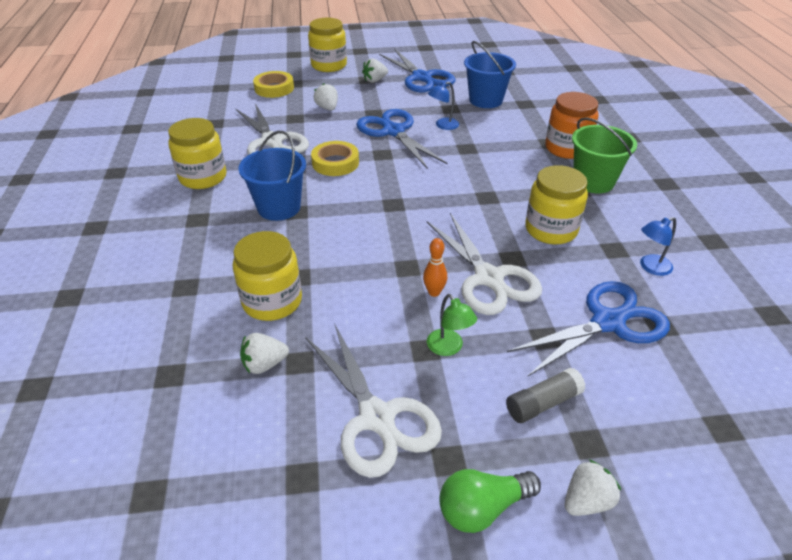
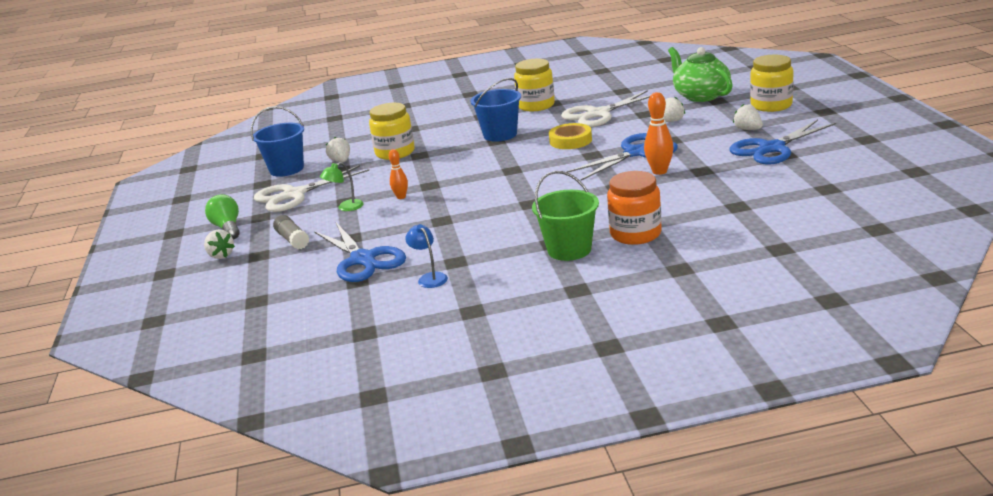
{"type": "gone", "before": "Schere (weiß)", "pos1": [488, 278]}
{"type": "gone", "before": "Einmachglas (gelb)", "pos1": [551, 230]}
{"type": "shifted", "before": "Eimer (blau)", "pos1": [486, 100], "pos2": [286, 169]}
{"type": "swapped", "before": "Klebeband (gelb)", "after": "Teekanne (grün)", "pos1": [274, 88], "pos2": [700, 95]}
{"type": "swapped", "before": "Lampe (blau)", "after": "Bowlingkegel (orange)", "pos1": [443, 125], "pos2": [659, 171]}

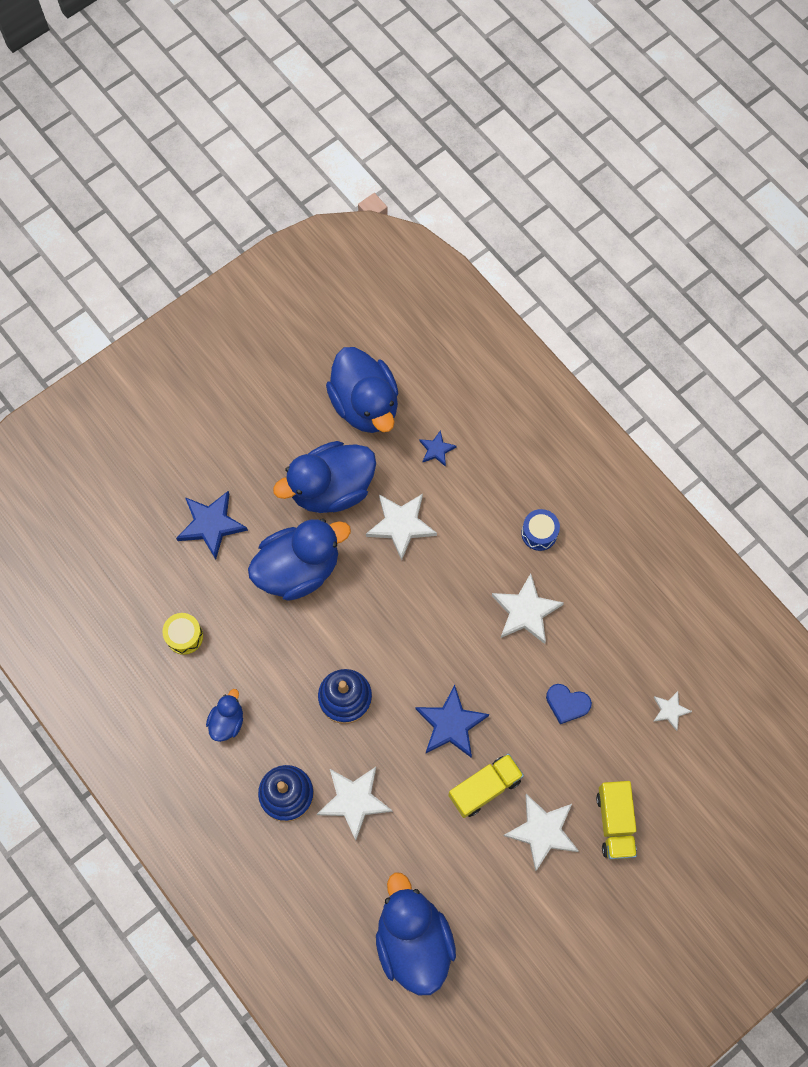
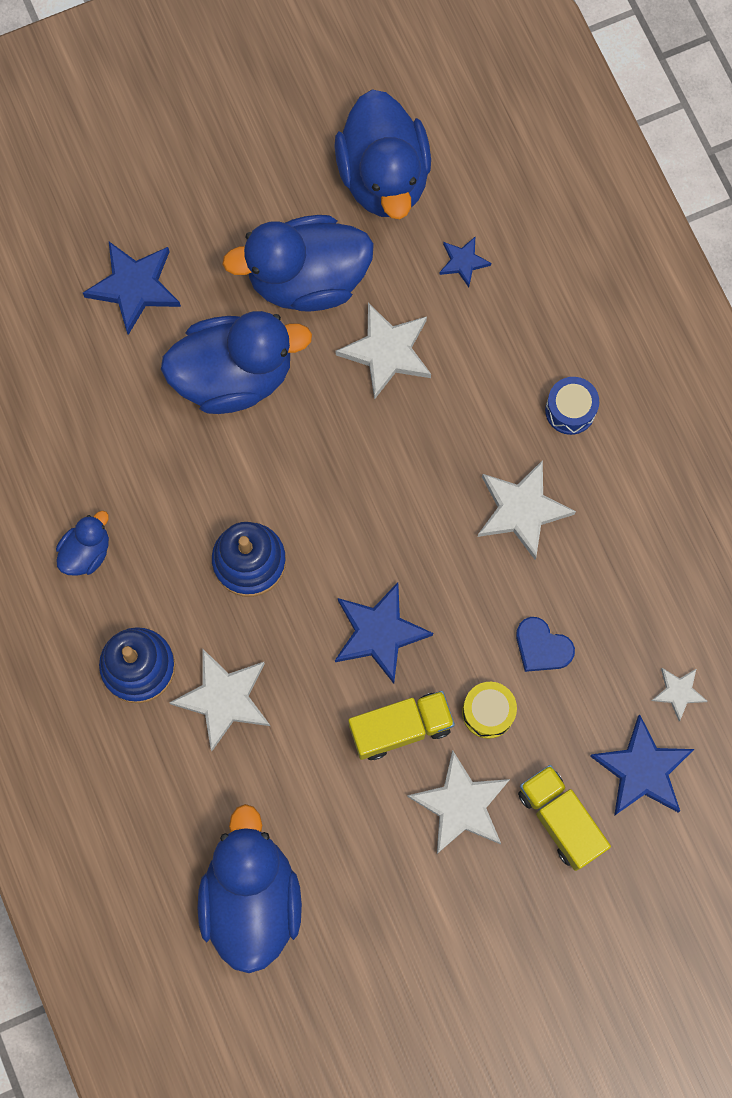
{"type": "new", "after": "Stern (blau)", "pos2": [642, 770]}
{"type": "shifted", "before": "Trommel (gelb)", "pos1": [184, 636], "pos2": [488, 712]}
{"type": "rotated", "before": "Lastwagen (gelb)", "pos1": [615, 823], "pos2": [560, 819], "turn": 135}

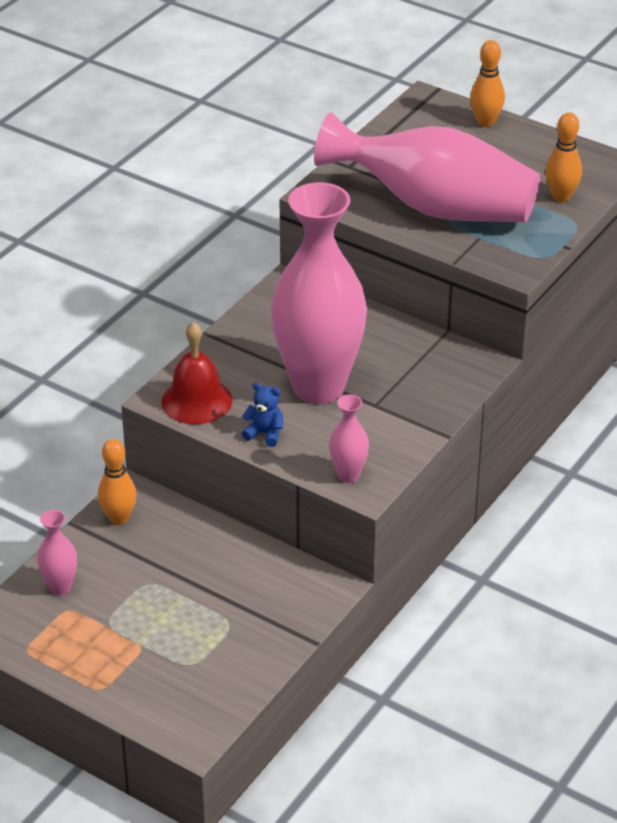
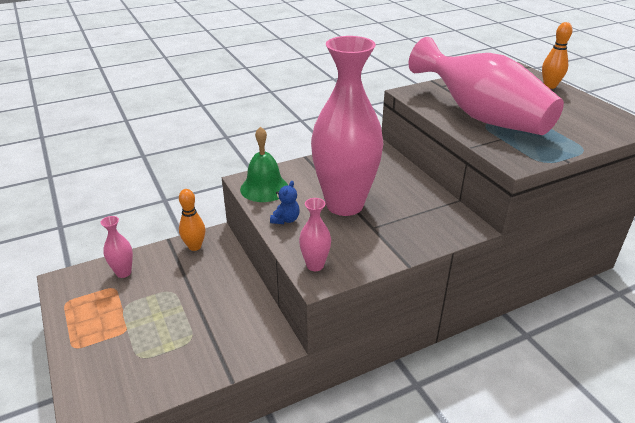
{"type": "gone", "before": "Bowlingkegel (orange)", "pos1": [561, 196]}
{"type": "repainted", "before": "Glocke (rot)", "after": "Glocke (grün)", "pos1": [197, 401], "pos2": [264, 188]}
{"type": "rotated", "before": "Teddybär (blau)", "pos1": [265, 433], "pos2": [285, 220], "turn": 60}

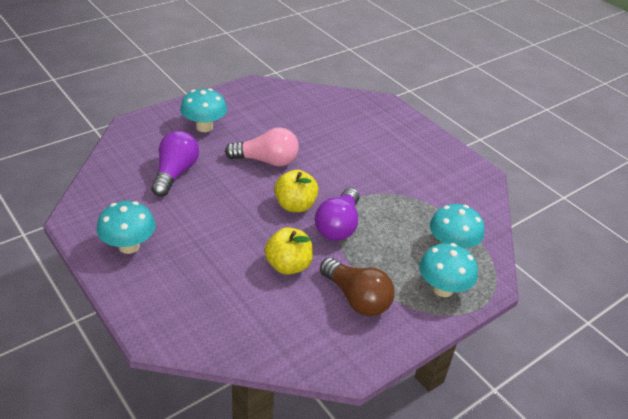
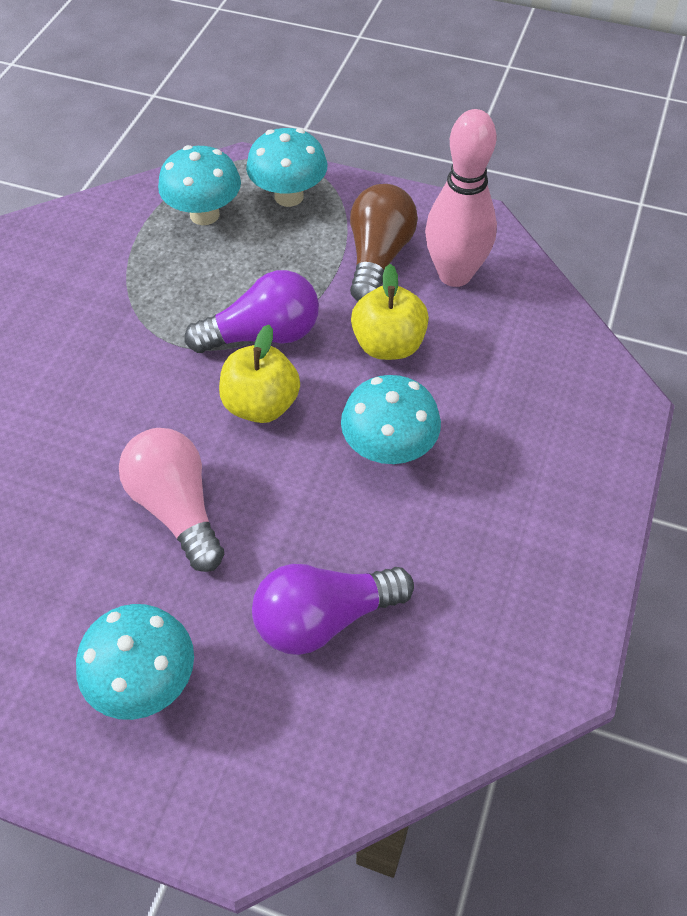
{"type": "new", "after": "Bowlingkegel (rosa)", "pos2": [455, 275]}
{"type": "shifted", "before": "Pilz (türkis)", "pos1": [129, 246], "pos2": [389, 449]}

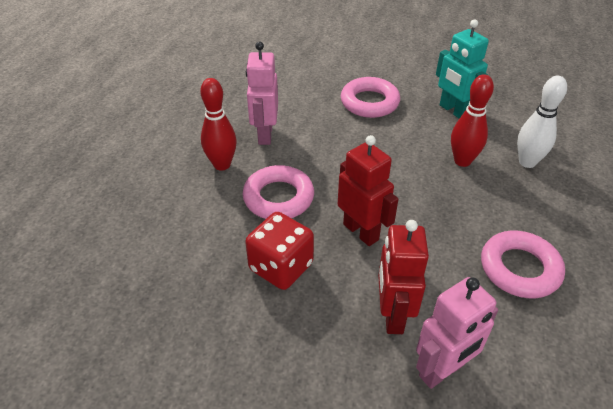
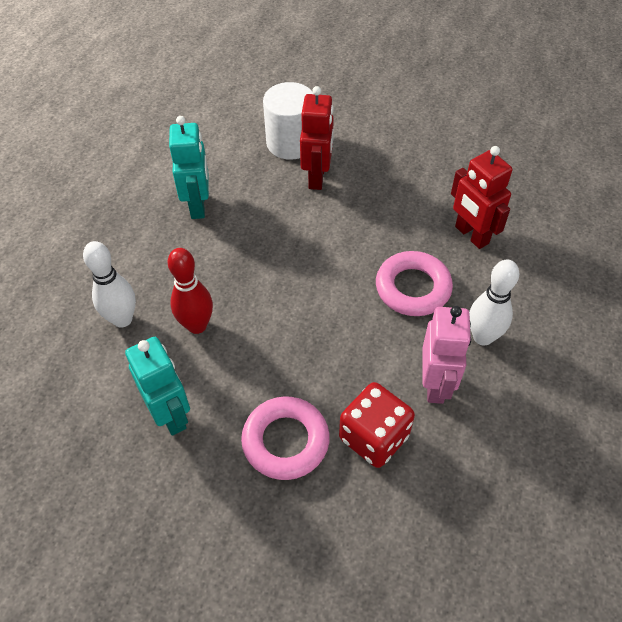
{"type": "shifted", "before": "Spielwürfel (rot)", "pos1": [281, 267], "pos2": [374, 437]}
{"type": "shifted", "before": "Roboter (rot)", "pos1": [361, 232], "pos2": [471, 235]}
{"type": "swapped", "before": "Roboter (rosa)", "after": "Vollzylinder (weiß)", "pos1": [442, 371], "pos2": [290, 143]}
{"type": "swapped", "before": "Ring (rosa)", "after": "Roboter (türkis)", "pos1": [519, 269], "pos2": [198, 205]}
{"type": "repainted", "before": "Bowlingkegel (rot)", "after": "Bowlingkegel (weiß)", "pos1": [222, 165], "pos2": [482, 337]}

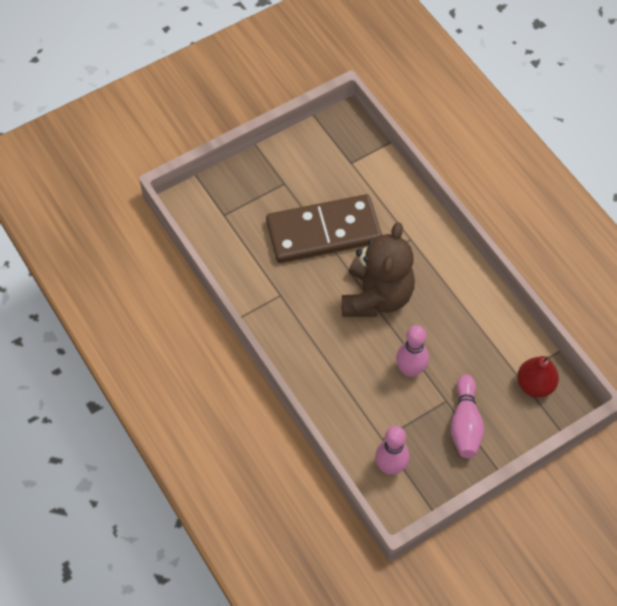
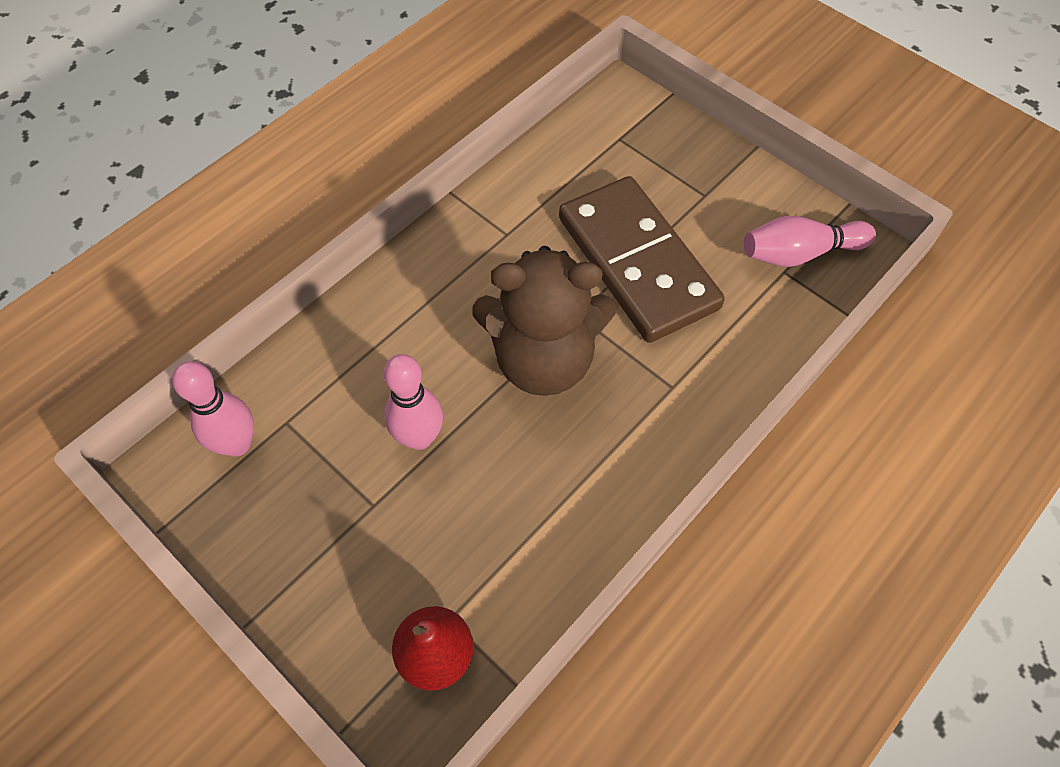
{"type": "shifted", "before": "Bowlingkegel (rosa)", "pos1": [465, 423], "pos2": [799, 253]}

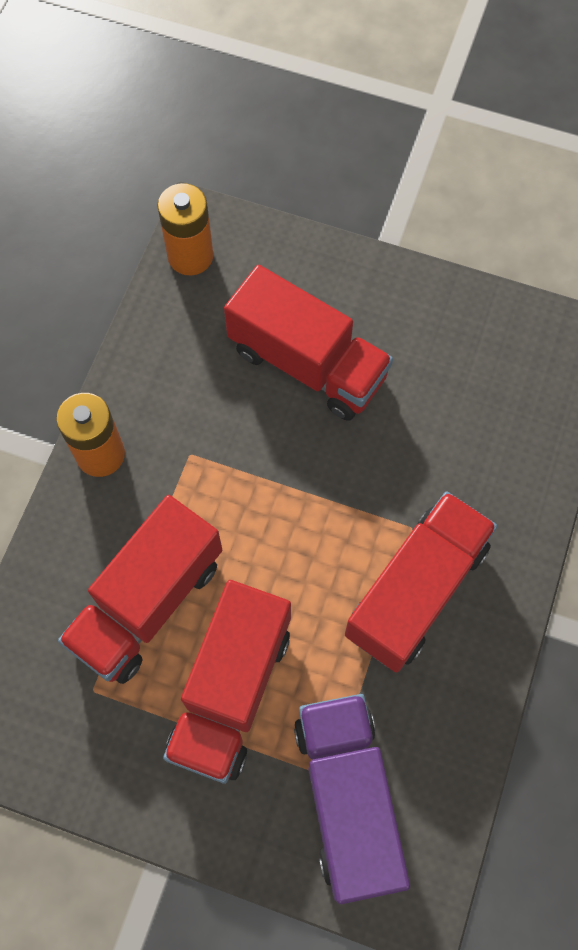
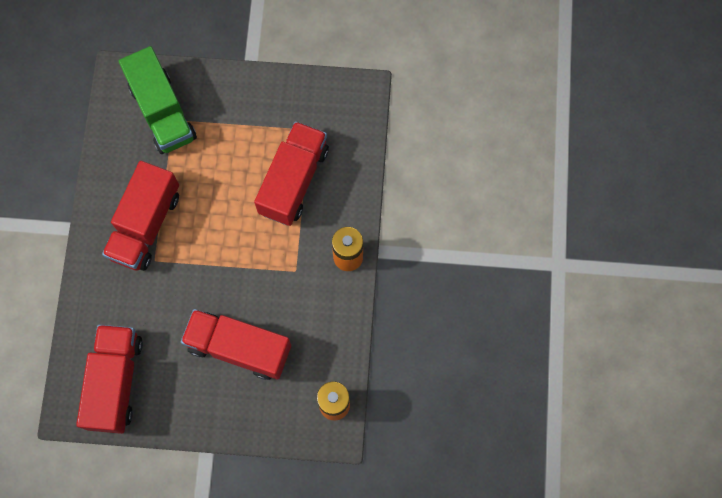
{"type": "shifted", "before": "Lastwagen (rot)", "pos1": [231, 690], "pos2": [115, 382]}
{"type": "repainted", "before": "Lastwagen (lila)", "after": "Lastwagen (grün)", "pos1": [347, 798], "pos2": [162, 112]}

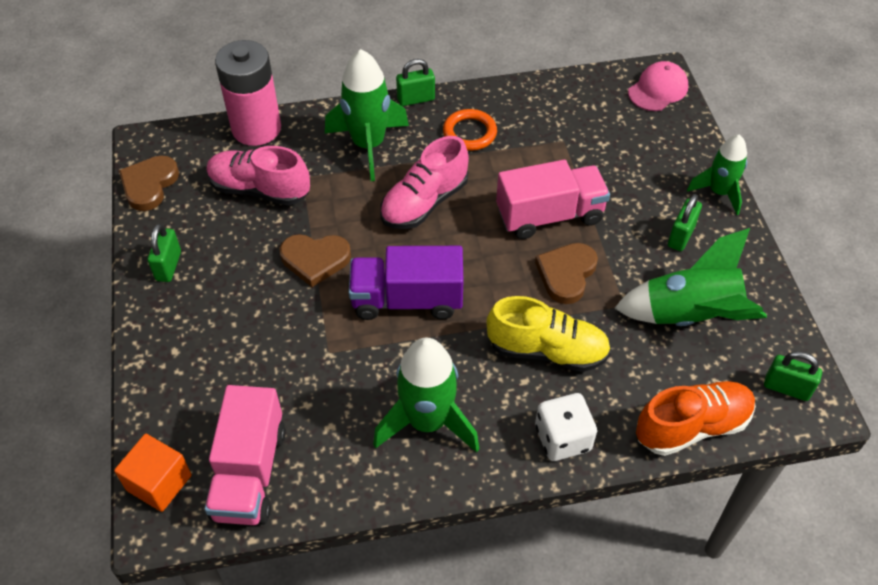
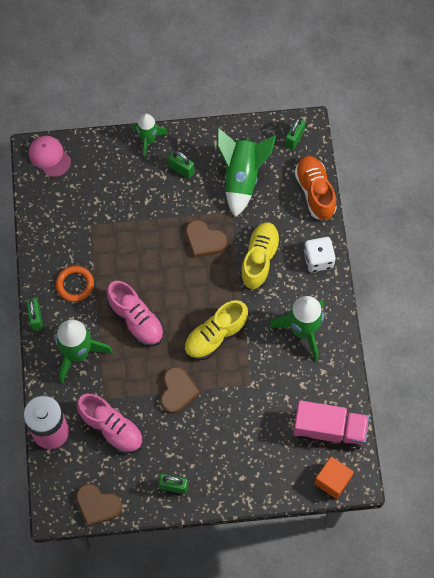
{"type": "gone", "before": "Lastwagen (rosa)", "pos1": [549, 215]}
{"type": "swapped", "before": "Lastwagen (lila)", "after": "Schuh (gelb)", "pos1": [407, 300], "pos2": [215, 336]}
{"type": "rotated", "before": "Schuh (rosa)", "pos1": [259, 189], "pos2": [111, 428], "turn": -75}

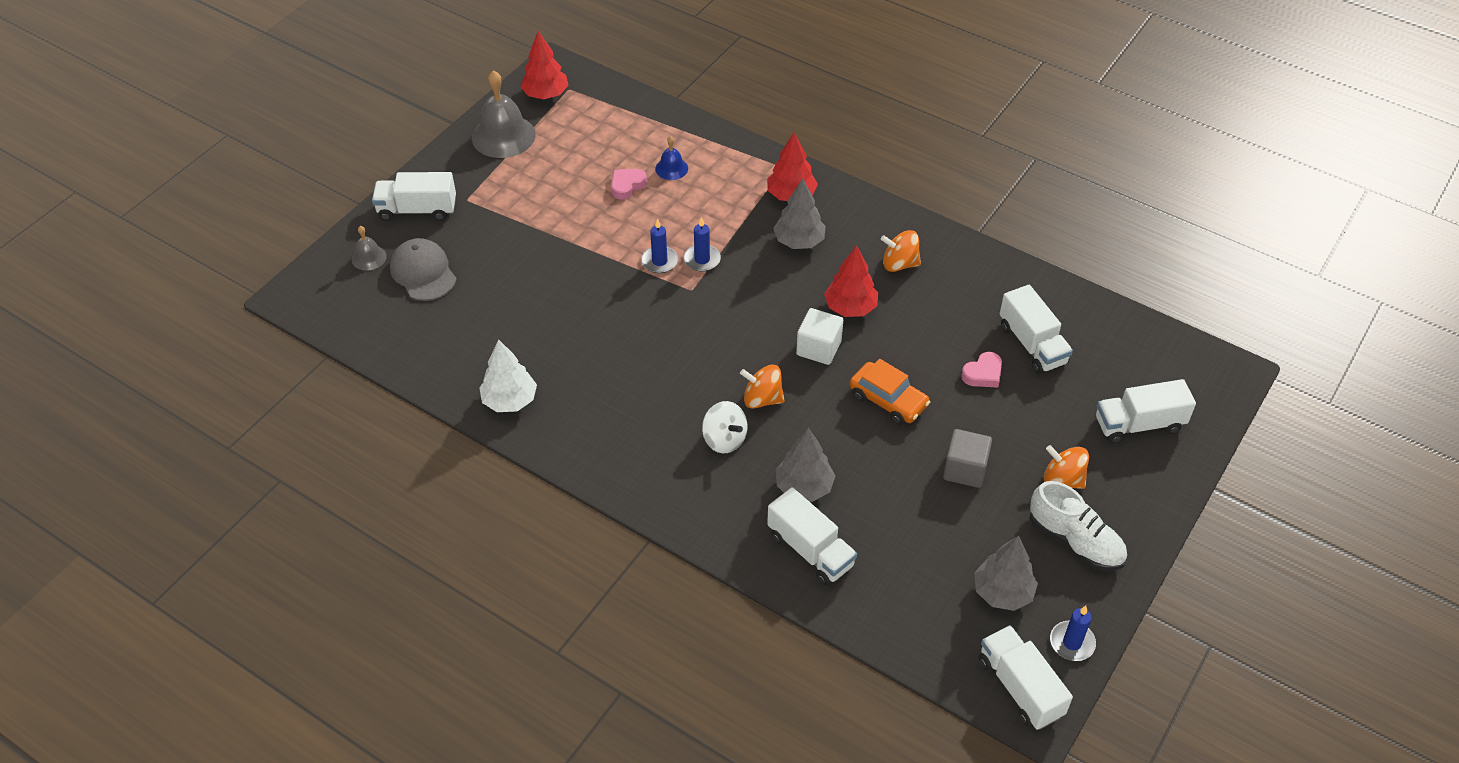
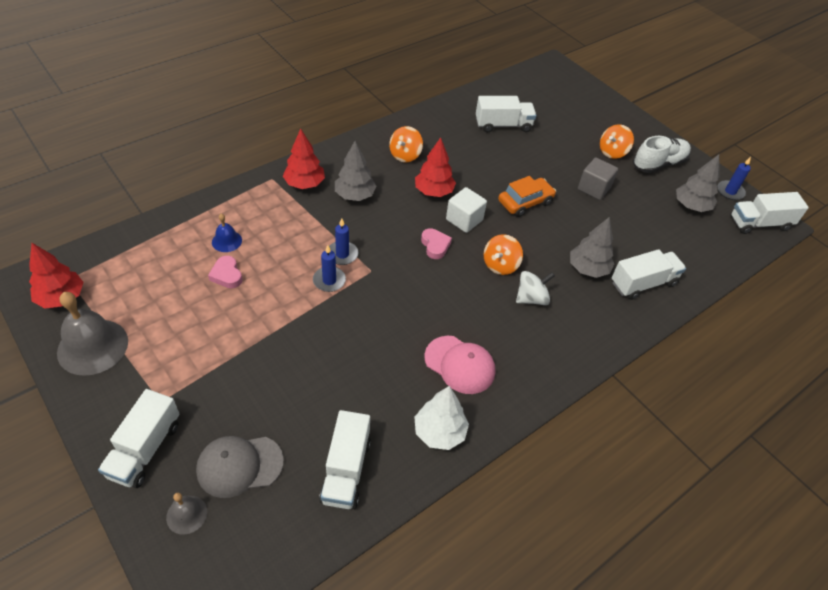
{"type": "new", "after": "Kappe (rosa)", "pos2": [460, 365]}
{"type": "shifted", "before": "Herz (rosa)", "pos1": [983, 374], "pos2": [435, 245]}
{"type": "shifted", "before": "Lastwagen (weiß)", "pos1": [1138, 424], "pos2": [346, 470]}

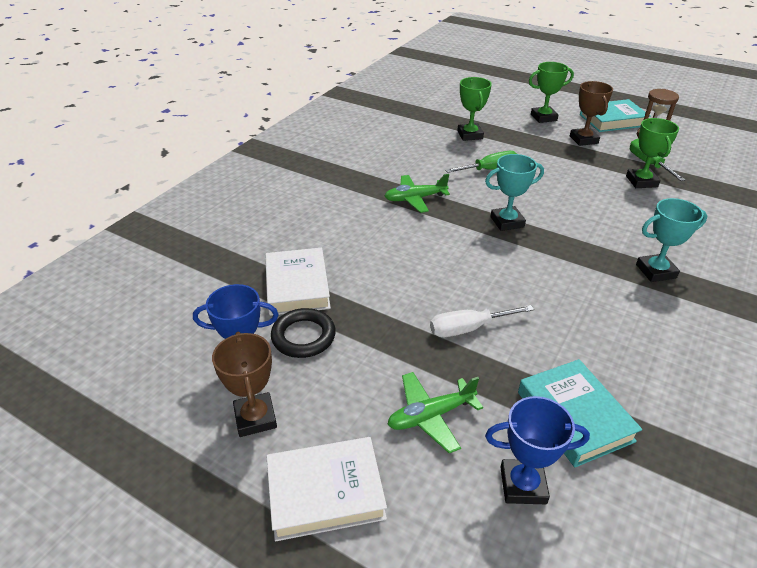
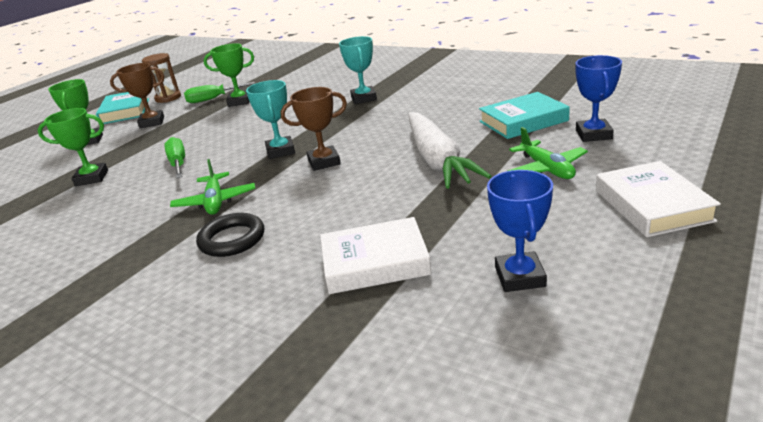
{"type": "shifted", "before": "Pokal (braun)", "pos1": [255, 418], "pos2": [324, 162]}
{"type": "shifted", "before": "Ring (schwarz)", "pos1": [303, 336], "pos2": [232, 239]}
{"type": "swapped", "before": "Schraubenzieher (weiß)", "after": "Karotte (weiß)", "pos1": [468, 328], "pos2": [438, 160]}

